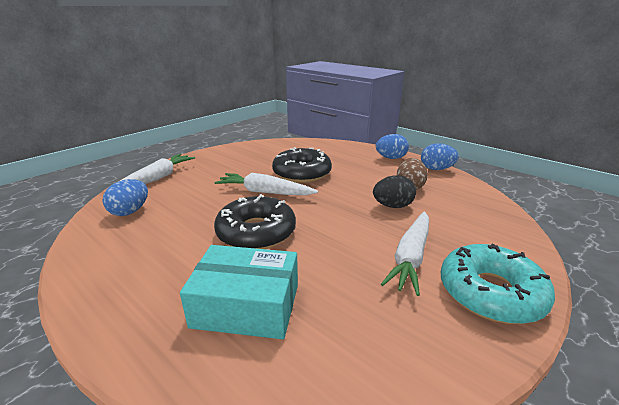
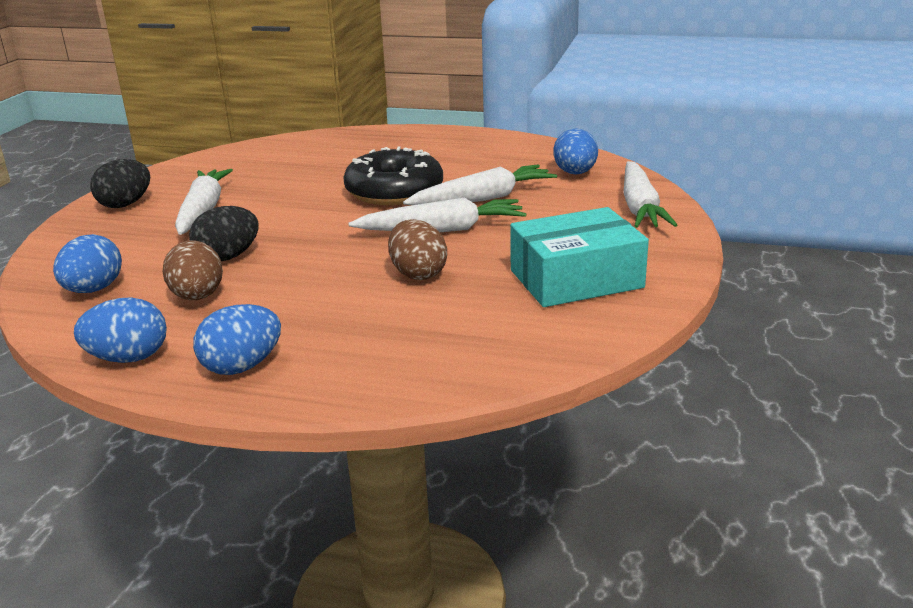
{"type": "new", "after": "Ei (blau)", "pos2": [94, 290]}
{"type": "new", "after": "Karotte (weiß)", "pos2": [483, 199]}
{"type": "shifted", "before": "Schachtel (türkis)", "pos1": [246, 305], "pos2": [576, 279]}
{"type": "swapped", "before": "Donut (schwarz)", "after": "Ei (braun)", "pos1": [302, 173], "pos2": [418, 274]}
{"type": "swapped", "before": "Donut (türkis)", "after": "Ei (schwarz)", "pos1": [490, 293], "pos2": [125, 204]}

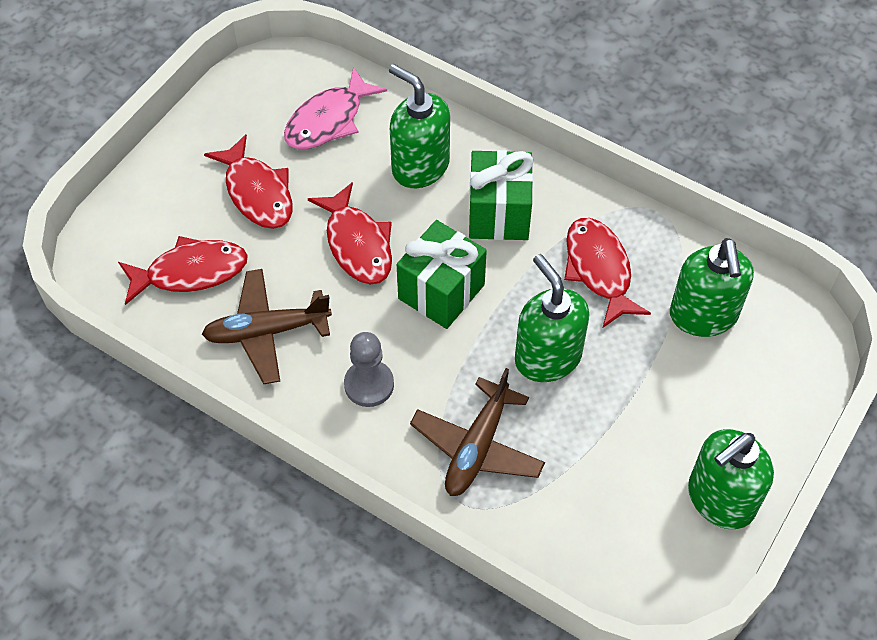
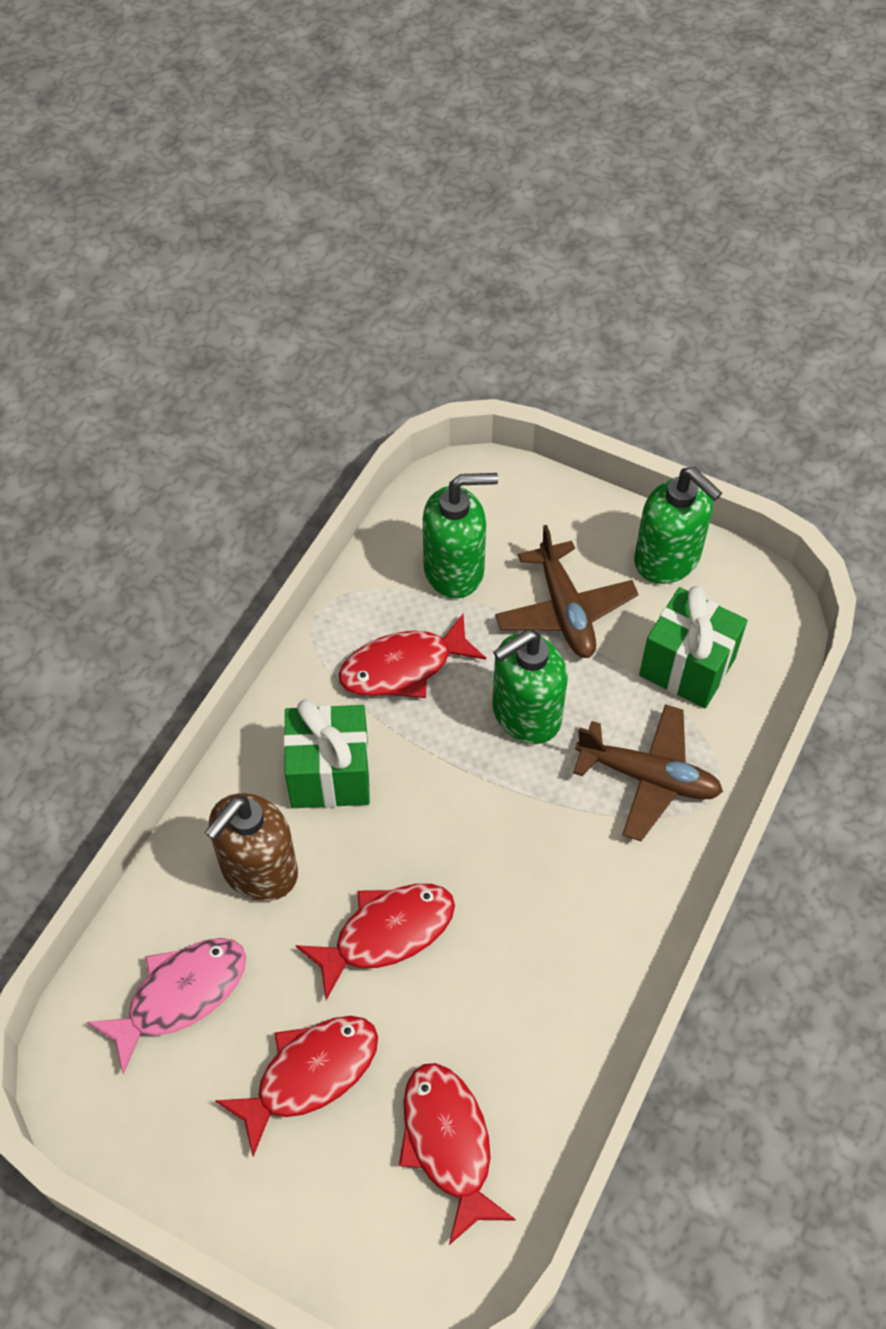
{"type": "gone", "before": "Bauer (grau)", "pos1": [369, 384]}
{"type": "shifted", "before": "Flugzeug (braun)", "pos1": [267, 331], "pos2": [565, 610]}
{"type": "shifted", "before": "Geschenk (grün)", "pos1": [441, 292], "pos2": [687, 667]}
{"type": "repainted", "before": "Seifenspender (grün)", "after": "Seifenspender (braun)", "pos1": [420, 166], "pos2": [258, 870]}
{"type": "rotated", "before": "Fisch (rosa)", "pos1": [328, 120], "pos2": [180, 995], "turn": -75}

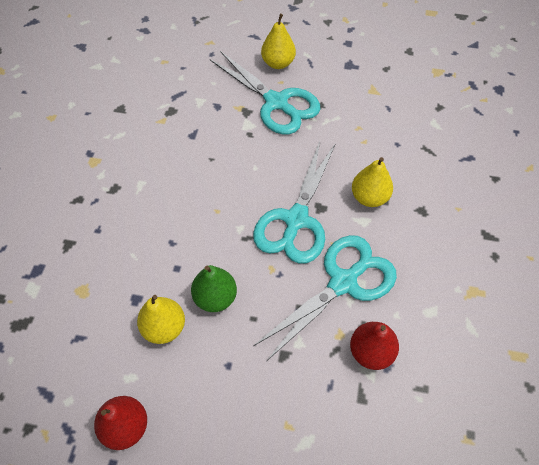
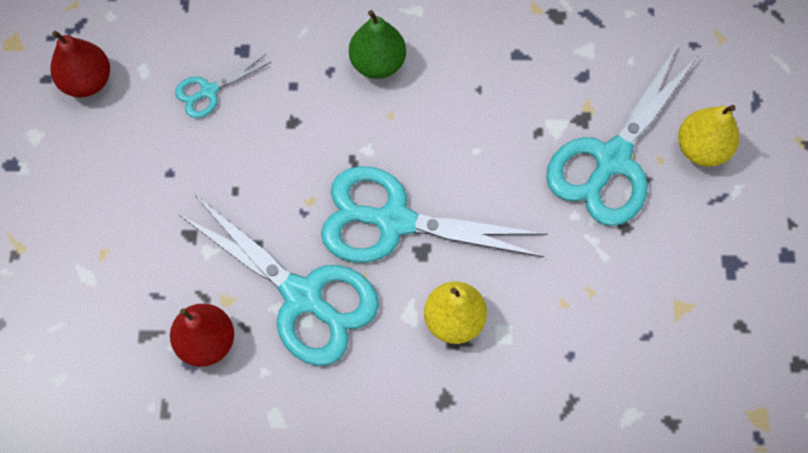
{"type": "shifted", "before": "Birne (grün)", "pos1": [215, 298], "pos2": [377, 63]}
{"type": "swapped", "before": "Birne (gelb)", "after": "Schere (türkis)", "pos1": [164, 328], "pos2": [209, 91]}

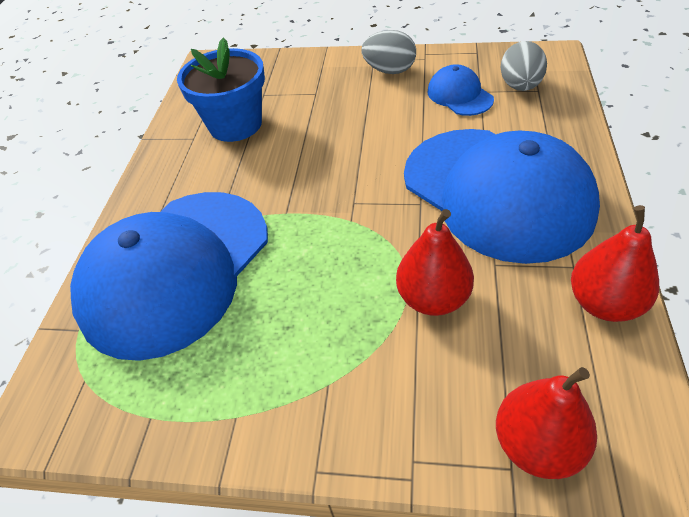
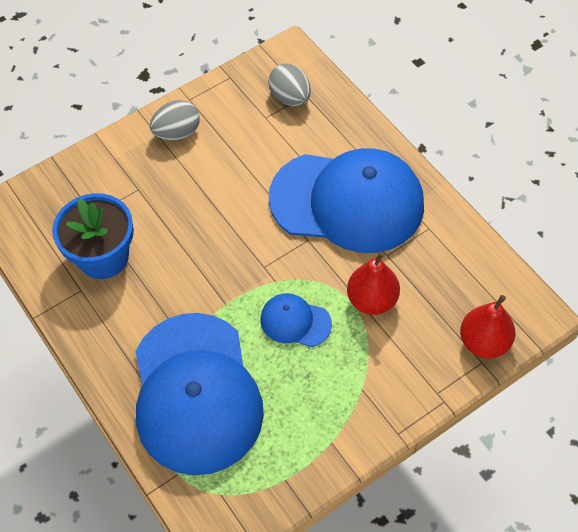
{"type": "gone", "before": "Birne (rot)", "pos1": [604, 303]}
{"type": "shifted", "before": "Kappe (blau)", "pos1": [459, 95], "pos2": [295, 321]}

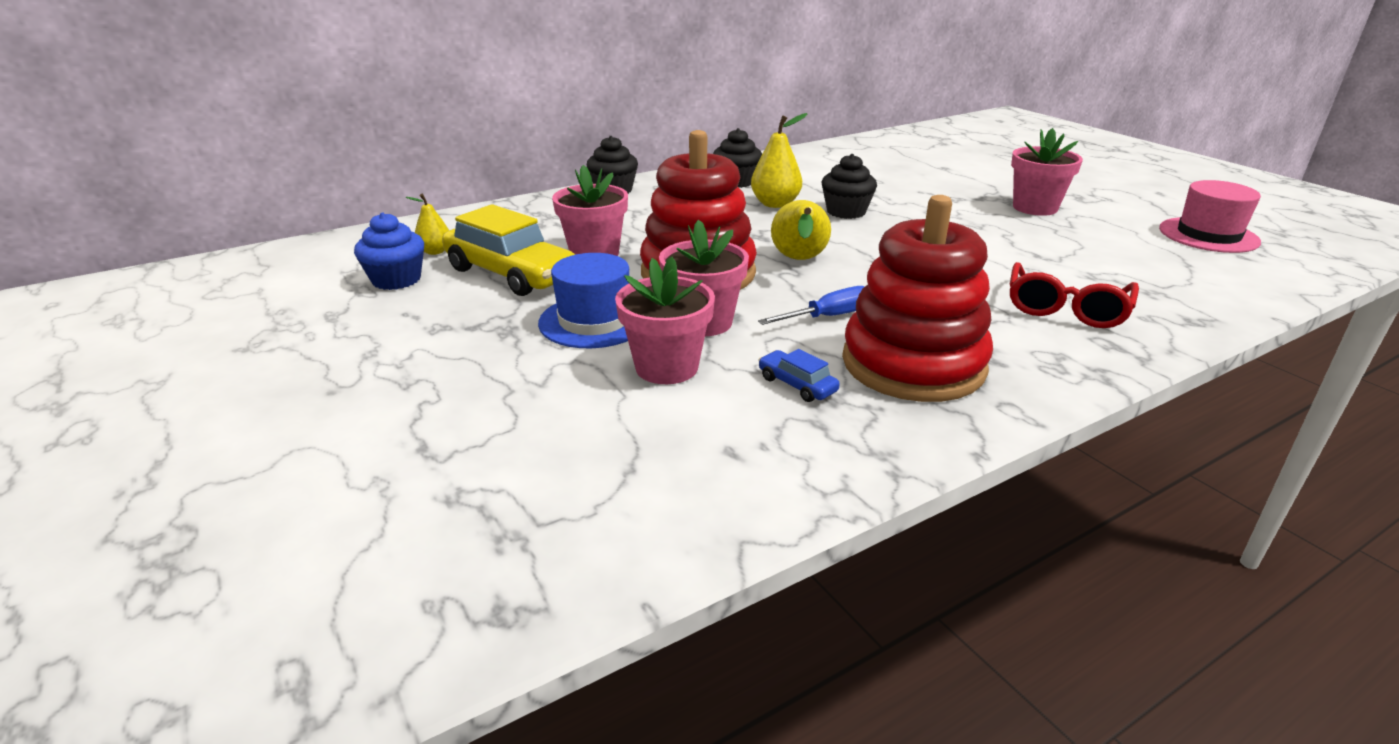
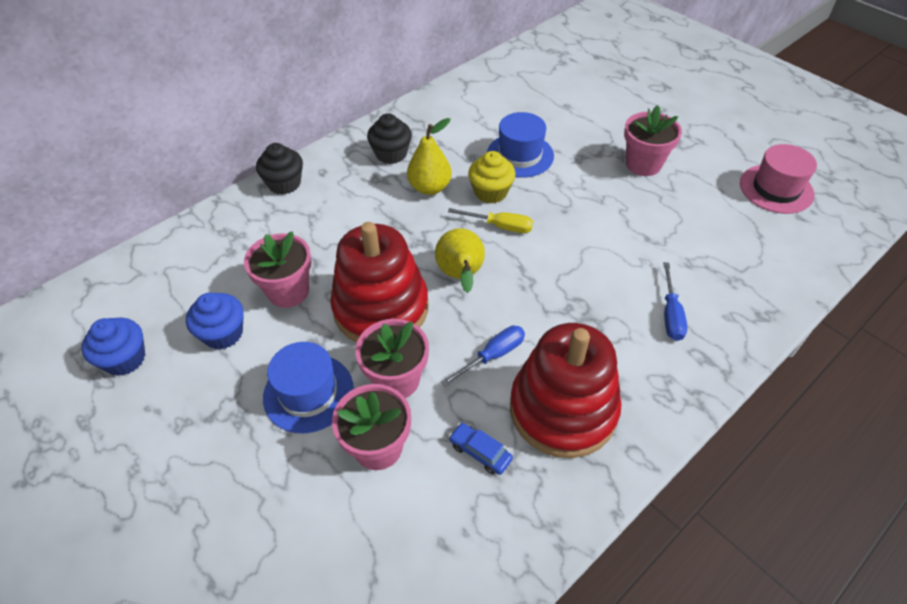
{"type": "gone", "before": "Birne (gelb)", "pos1": [435, 251]}
{"type": "new", "after": "Schraubenzieher (gelb)", "pos2": [500, 226]}
{"type": "new", "after": "Hut (blau)", "pos2": [520, 155]}
{"type": "swapped", "before": "Auto (gelb)", "after": "Muffin (blau)", "pos1": [511, 273], "pos2": [223, 333]}
{"type": "swapped", "before": "Brille (rot)", "after": "Schraubenzieher (blau)", "pos1": [1066, 308], "pos2": [670, 314]}
{"type": "repainted", "before": "Muffin (schwarz)", "after": "Muffin (gelb)", "pos1": [846, 212], "pos2": [491, 192]}

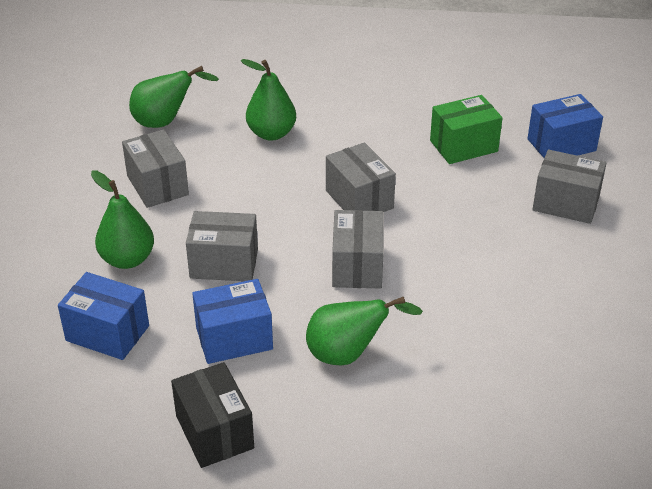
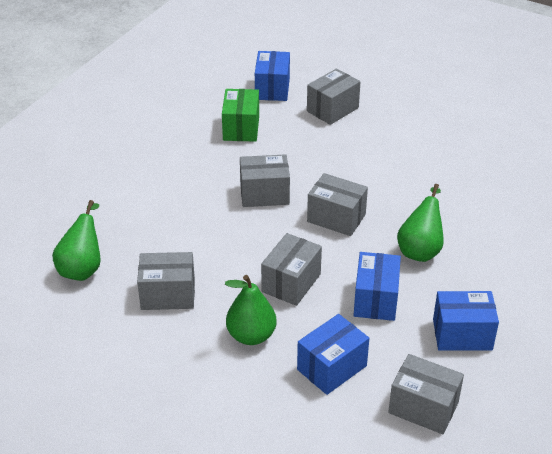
{"type": "gone", "before": "Birne (grün)", "pos1": [271, 133]}
{"type": "new", "after": "Schachtel (grau)", "pos2": [423, 407]}
{"type": "repainted", "before": "Schachtel (schwarz)", "after": "Schachtel (blau)", "pos1": [214, 432], "pos2": [462, 334]}

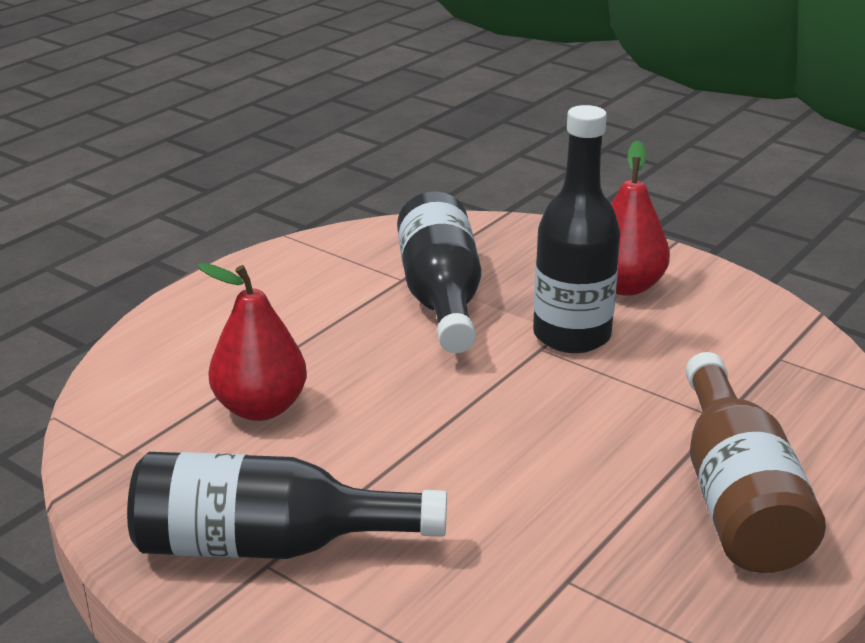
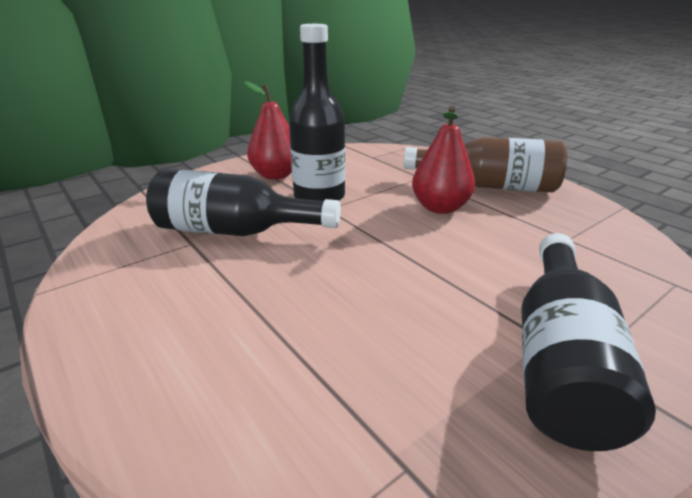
{"type": "shifted", "before": "Birne (rot)", "pos1": [260, 408], "pos2": [440, 208]}

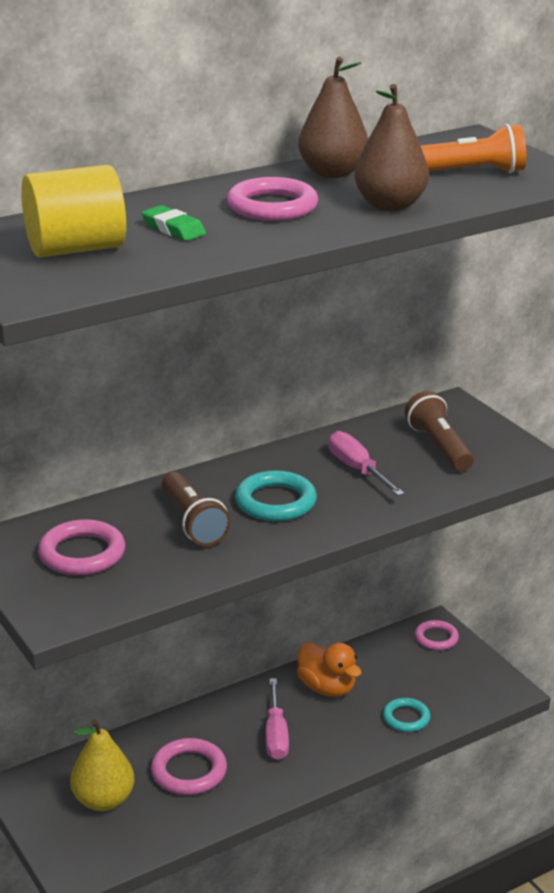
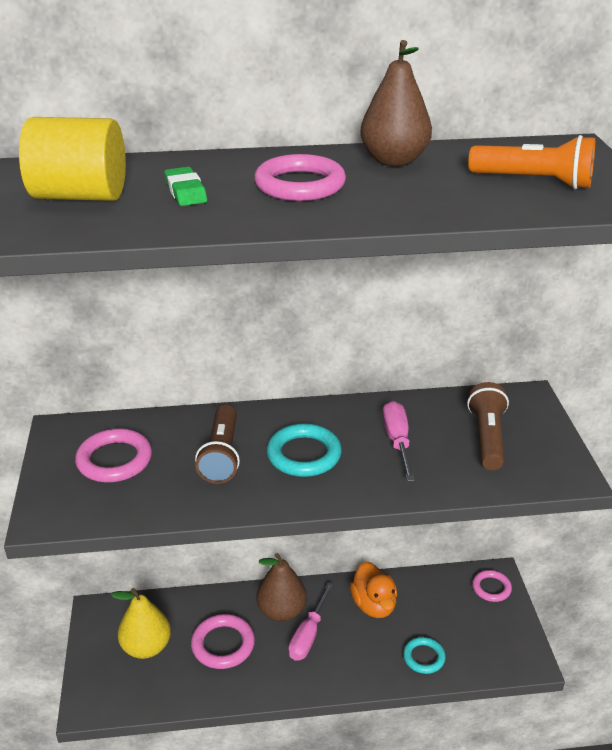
{"type": "shifted", "before": "Birne (braun)", "pos1": [390, 206], "pos2": [281, 611]}

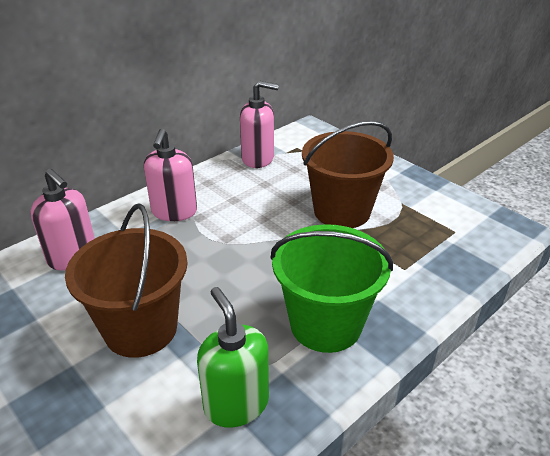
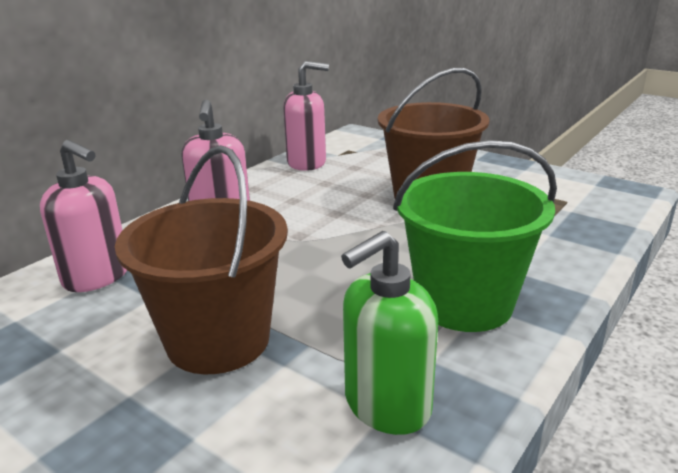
{"type": "rotated", "before": "Seifenspender (grün)", "pos1": [236, 404], "pos2": [386, 405], "turn": -90}

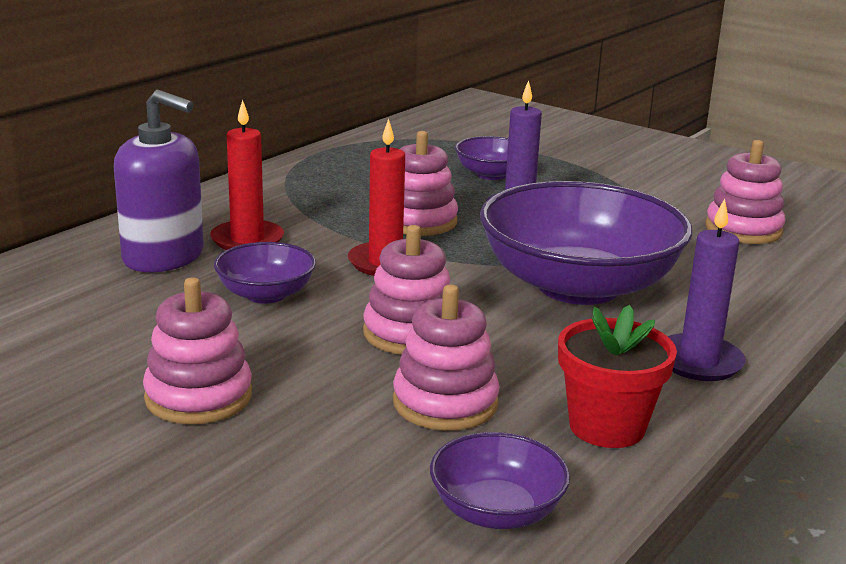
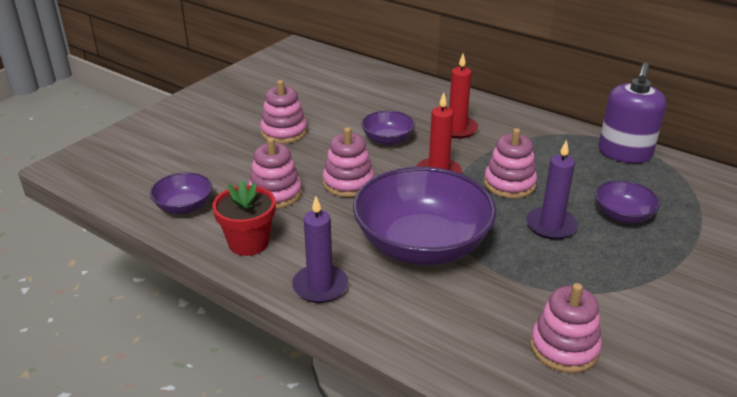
{"type": "shifted", "before": "Seifenspender (lila)", "pos1": [164, 257], "pos2": [624, 153]}

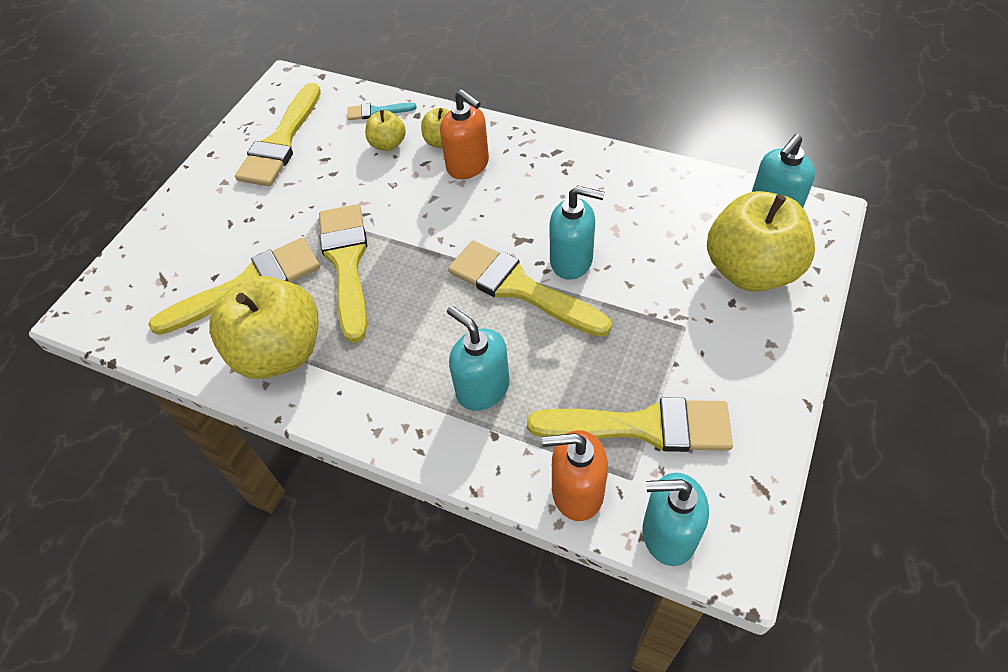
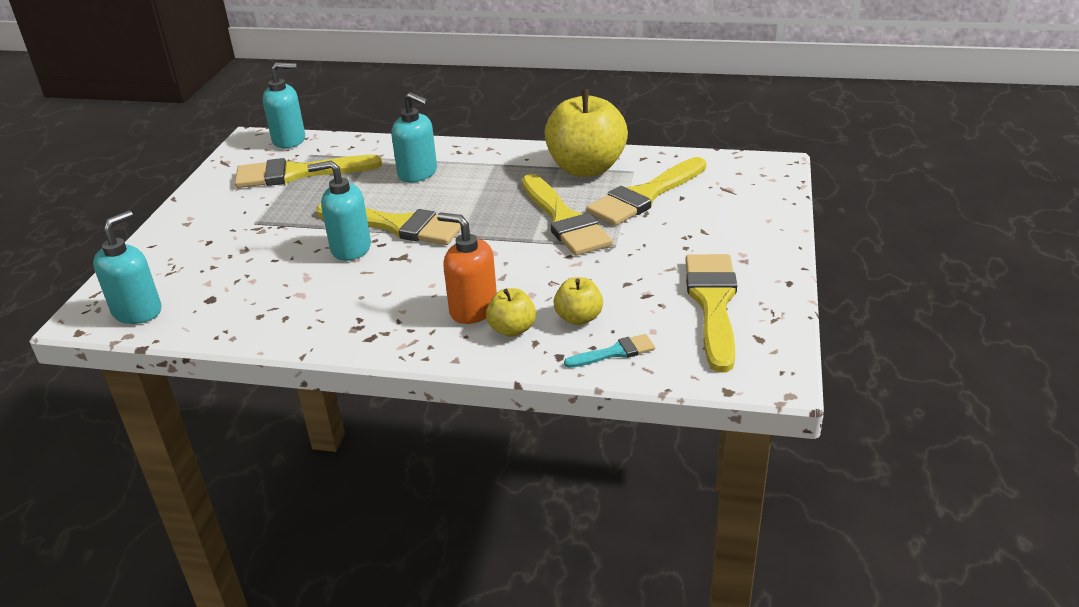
{"type": "gone", "before": "Seifenspender (orange)", "pos1": [577, 492]}
{"type": "gone", "before": "Apfel (gelb)", "pos1": [750, 270]}

